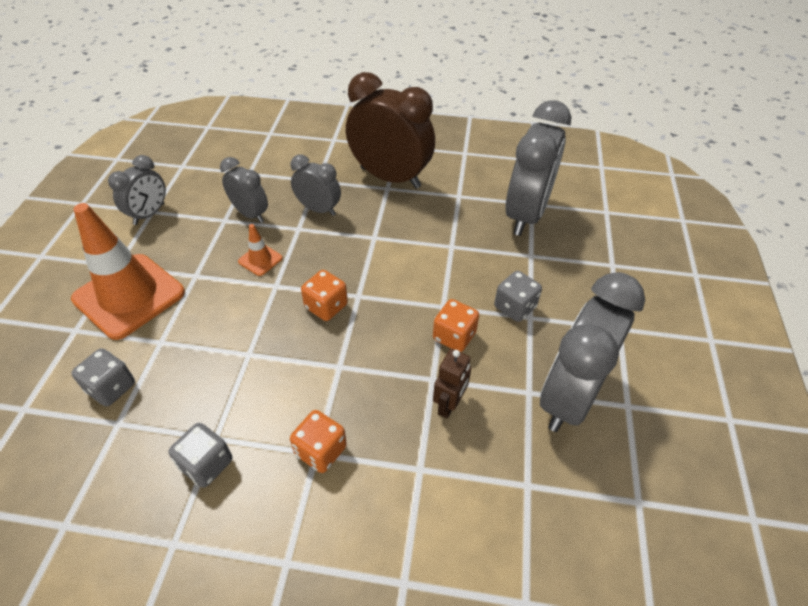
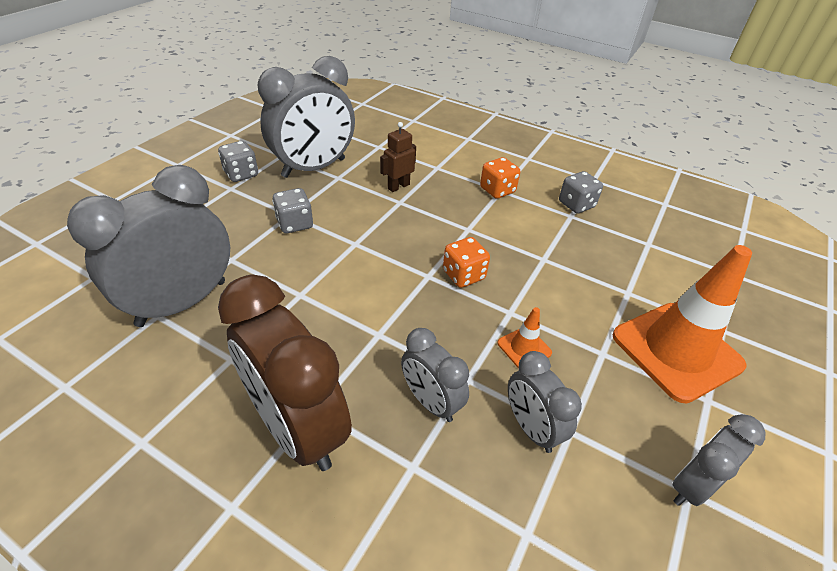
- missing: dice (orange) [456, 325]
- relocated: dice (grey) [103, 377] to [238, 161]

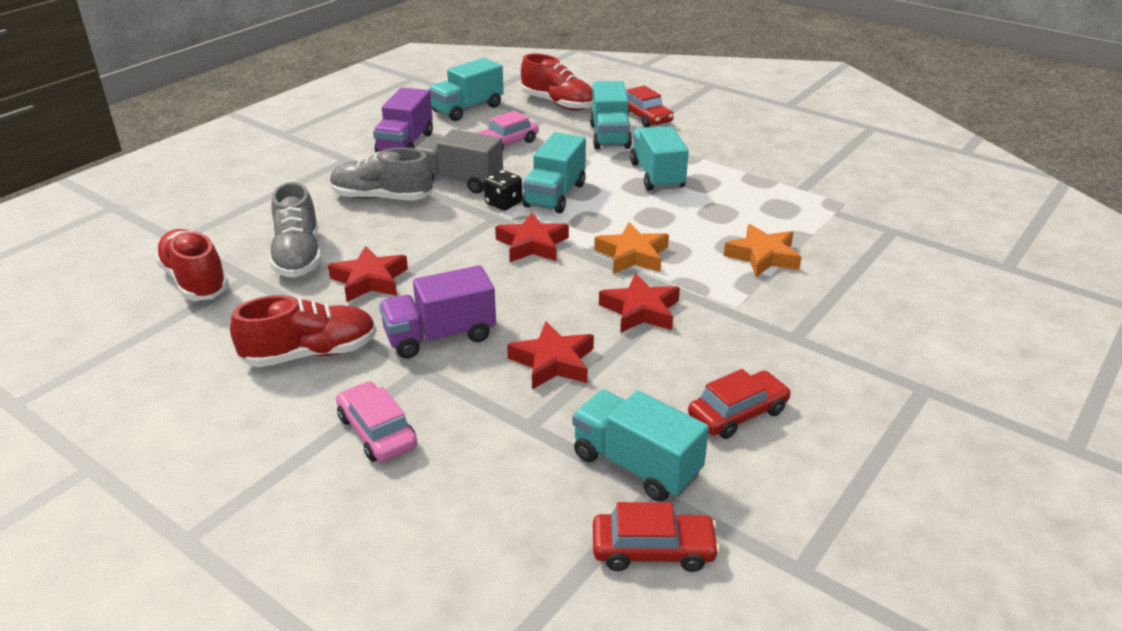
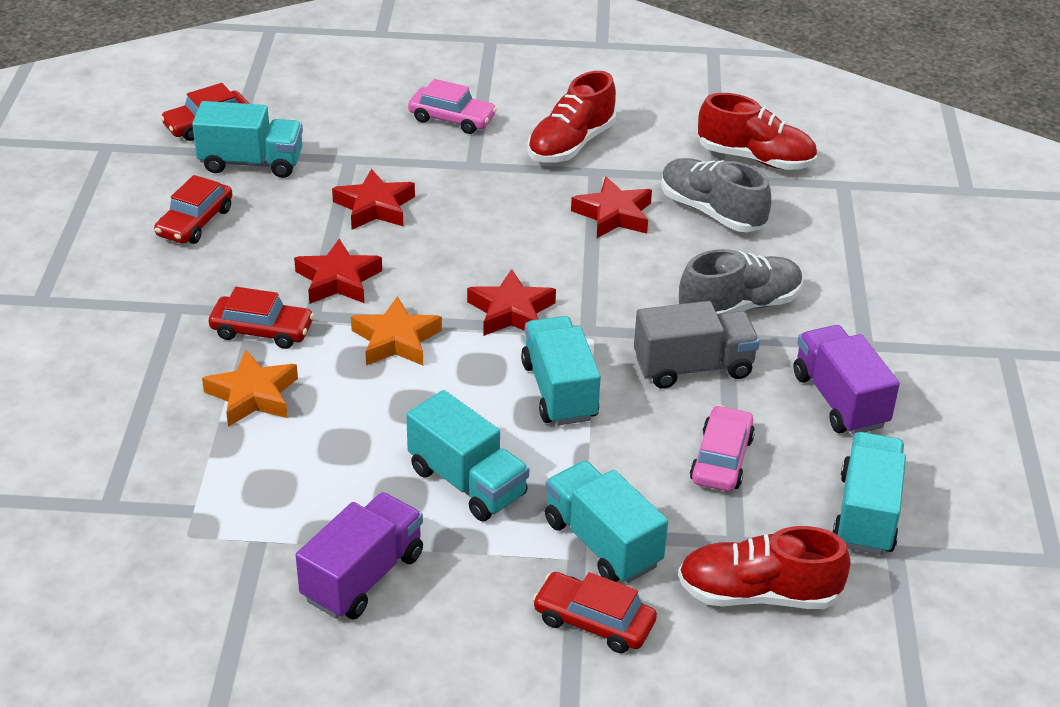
- missing: dice (black) [503, 190]
- appeared: car (red) [261, 318]
- relocated: truck (purple) [437, 312] to [359, 555]

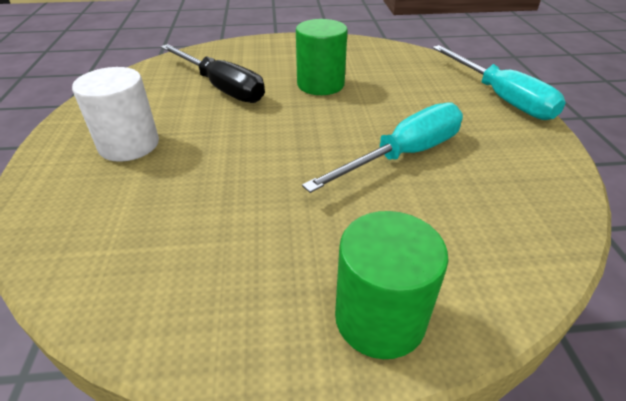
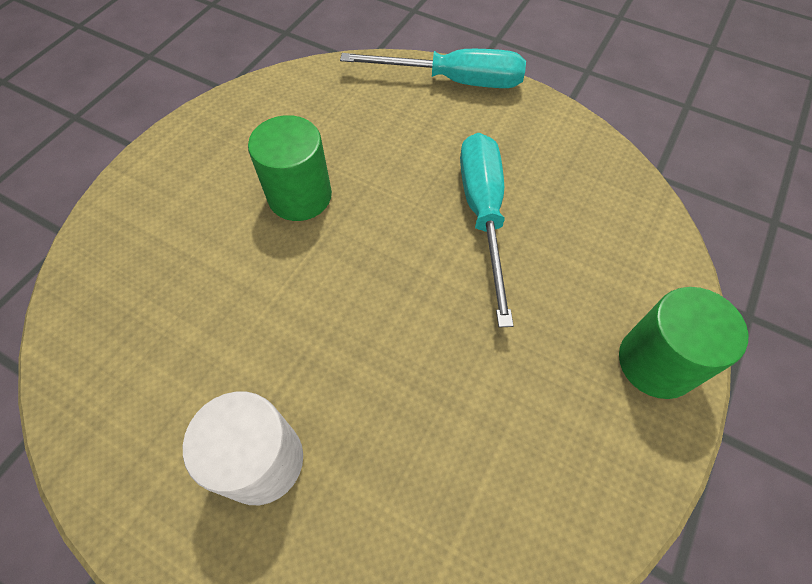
- missing: screwdriver (black) [213, 73]

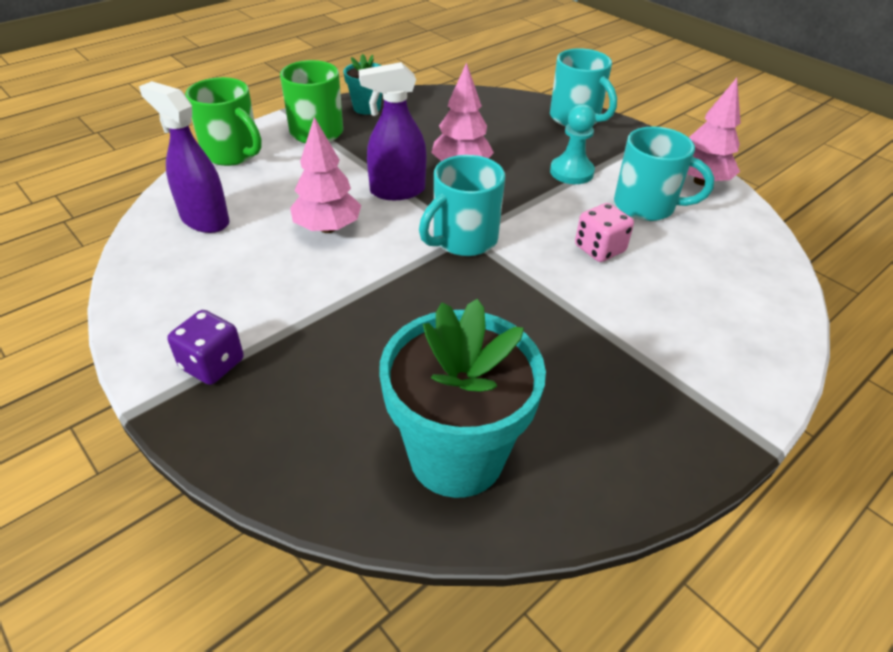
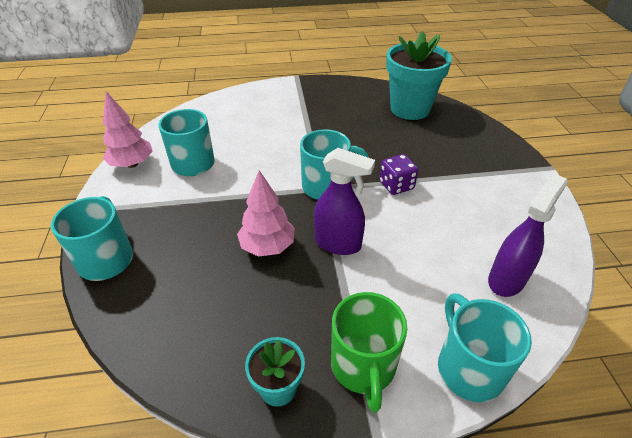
- missing: tree (pink) [325, 175]
- missing: pawn (turquoise) [573, 144]
- missing: dice (pink) [604, 232]
- relocated: dice (purple) [205, 347] to [398, 174]
- colour: mug (green) [223, 121] to mug (turquoise) [485, 348]
- spun: spray bottle (purple) [184, 157] = [528, 235] 120 degrees counterclockwise

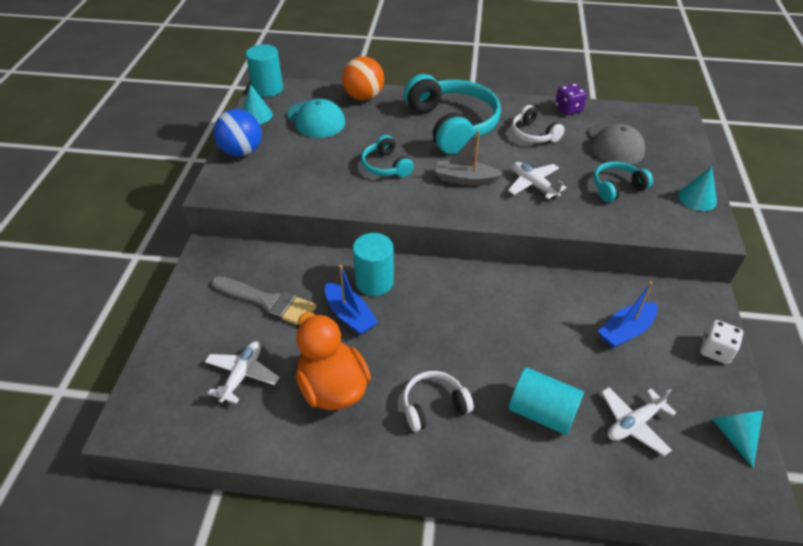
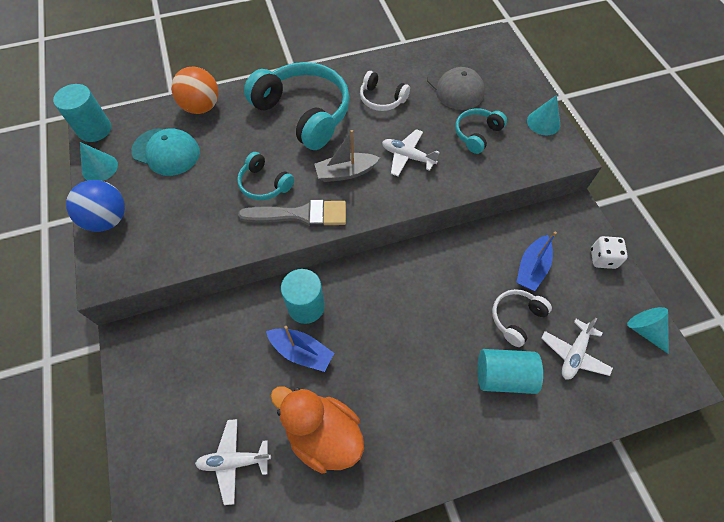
- missing: dice (purple) [571, 99]
- relocated: brush (grey) [264, 300] to [292, 213]
- relocated: headphones (white) [438, 401] to [522, 318]
- spun: plane (white) [242, 372] = [233, 462] 90 degrees counterclockwise

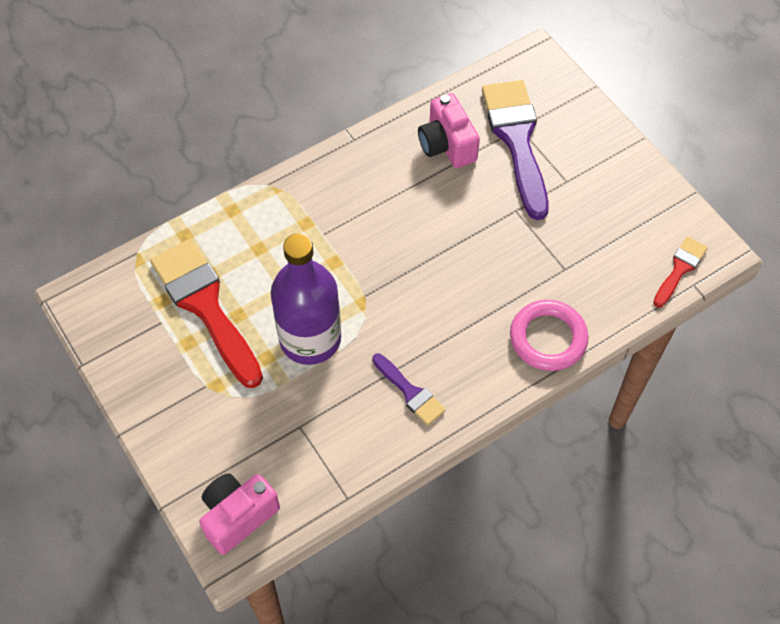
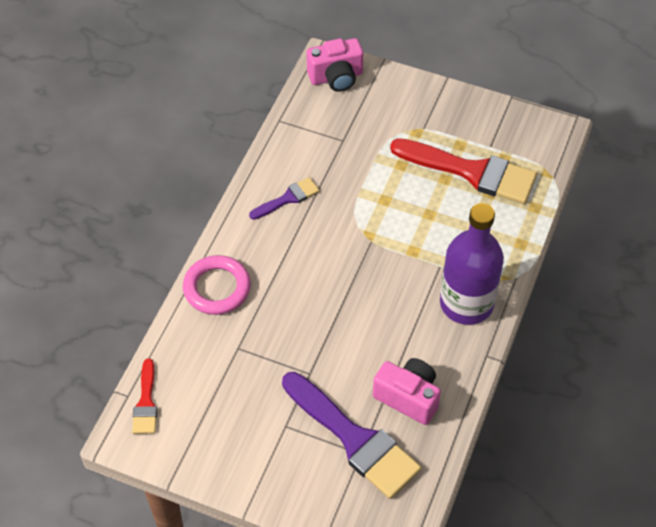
- relocated: bottle (purple) [306, 299] to [472, 264]
- spun: camera (pink) [239, 514] = [335, 65] 60 degrees clockwise
- spun: brush (purple) [409, 389] = [284, 198] 135 degrees clockwise

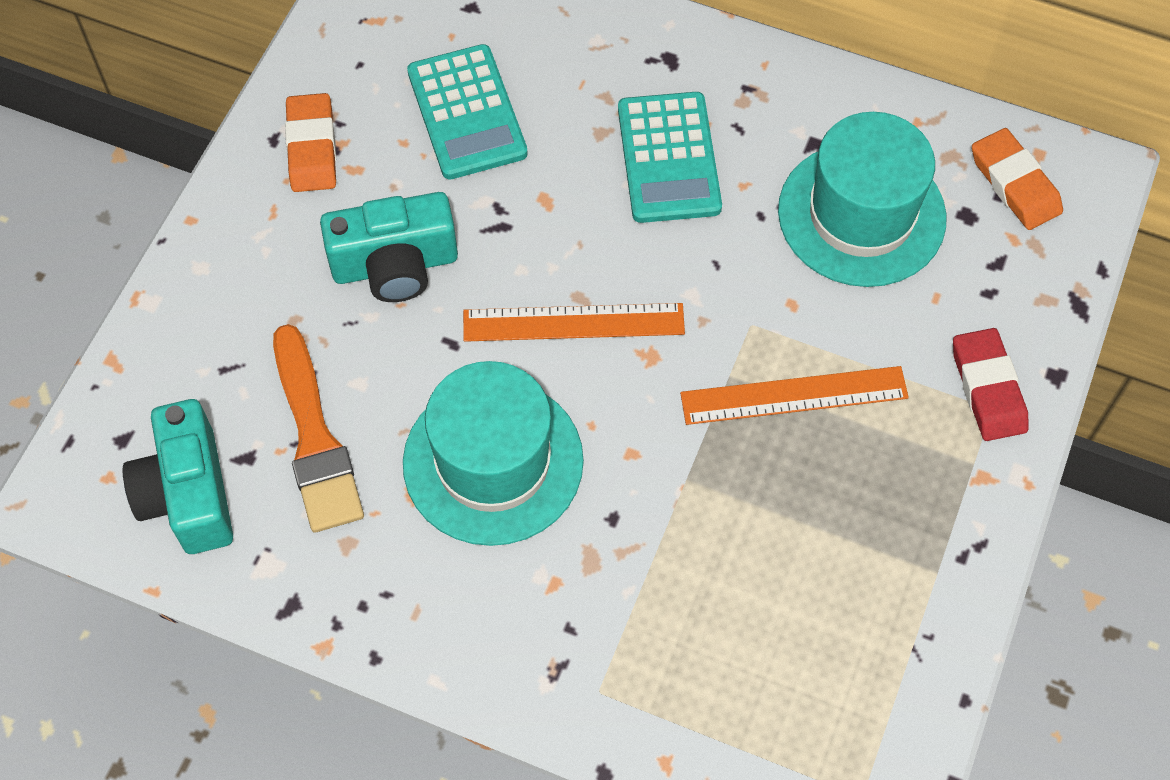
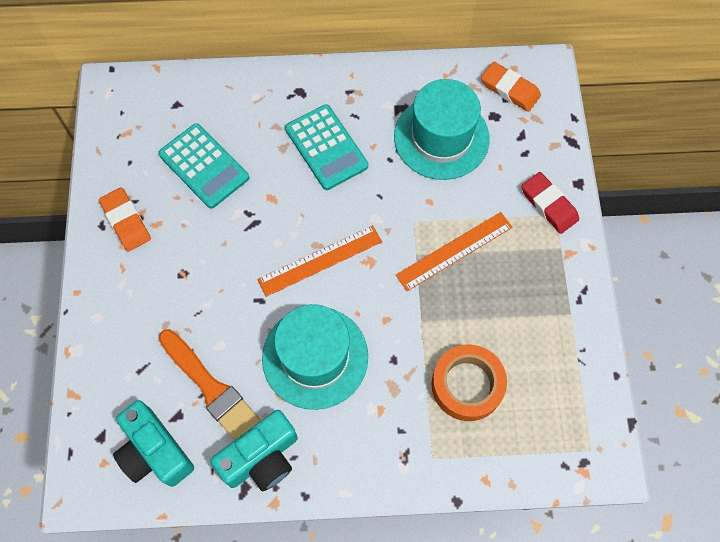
- appeared: tape (orange) [469, 382]
- relocated: camera (turquoise) [389, 247] to [254, 450]

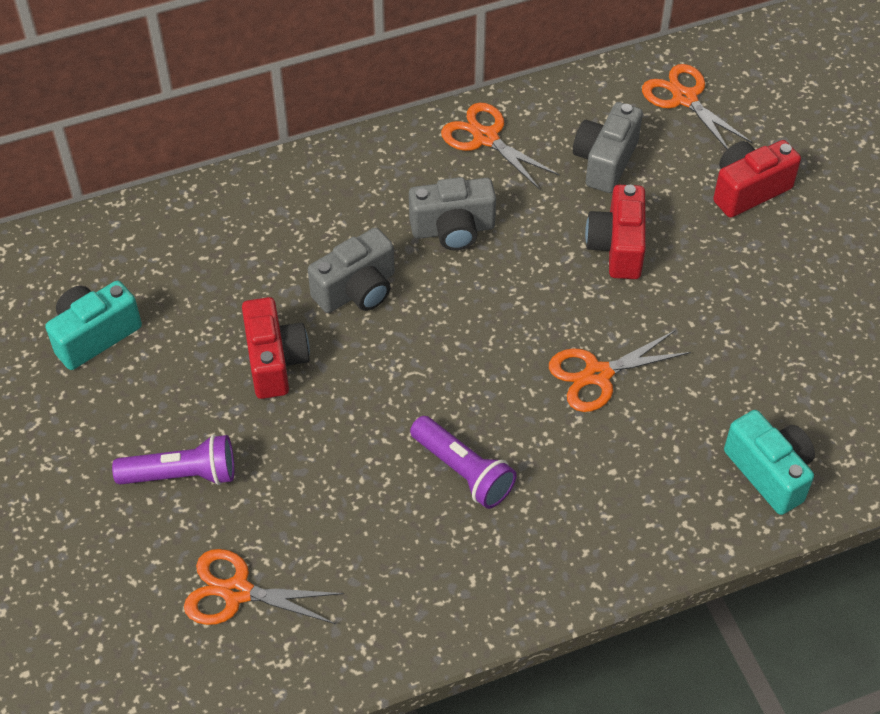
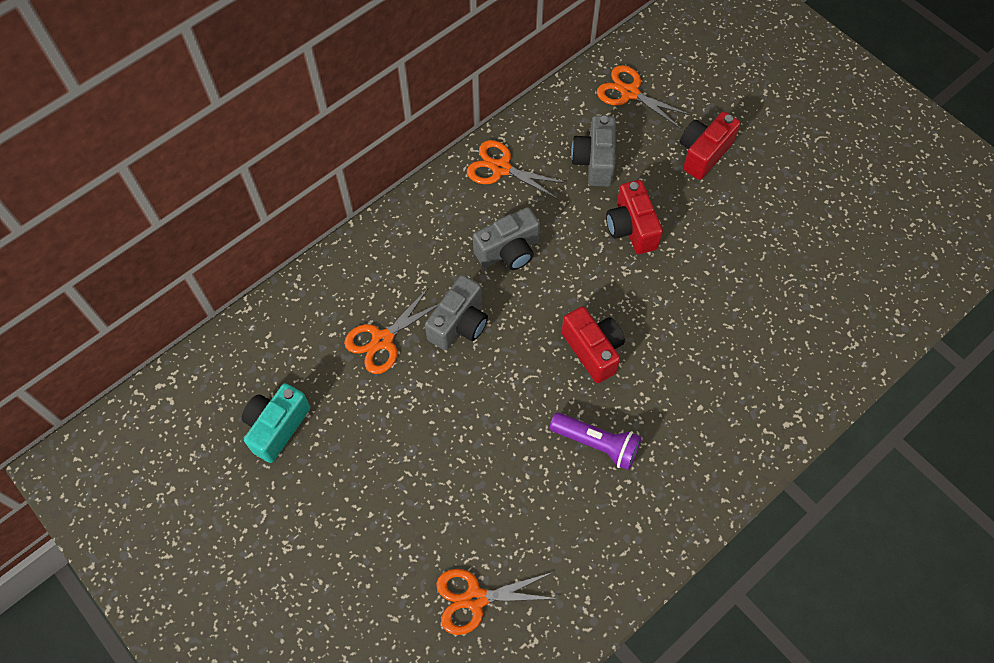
- missing: flashlight (purple) [173, 460]
- missing: camera (turquoise) [769, 462]
- relocated: camera (red) [276, 348] to [593, 344]
- relocated: scissors (orange) [620, 371] to [391, 330]

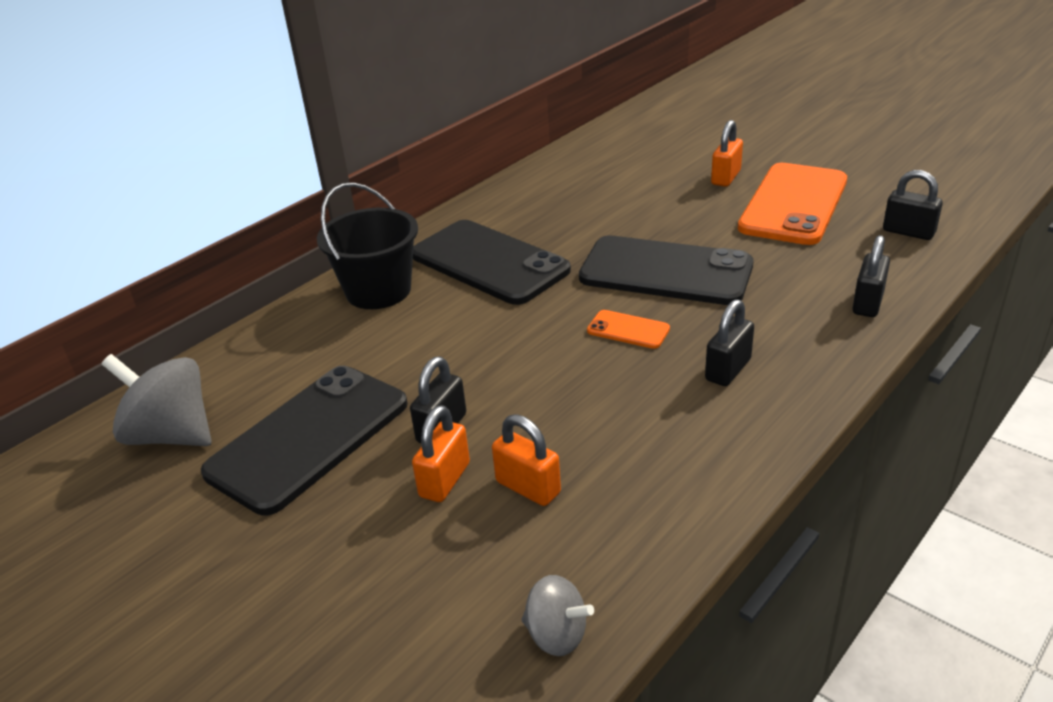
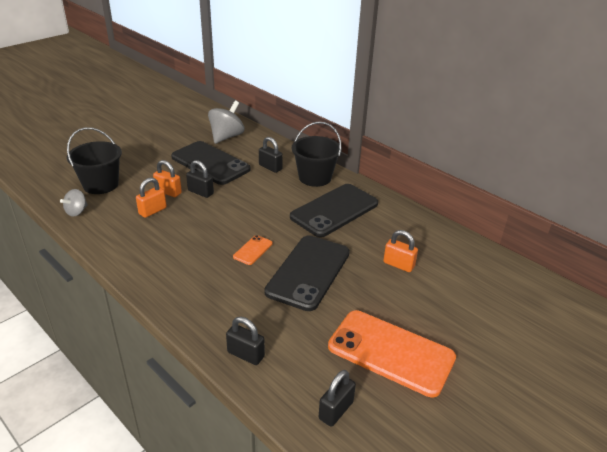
- appeared: bucket (black) [94, 160]
- relocated: padlock (black) [729, 342] to [271, 155]
- relocated: padlock (orange) [727, 153] to [400, 251]

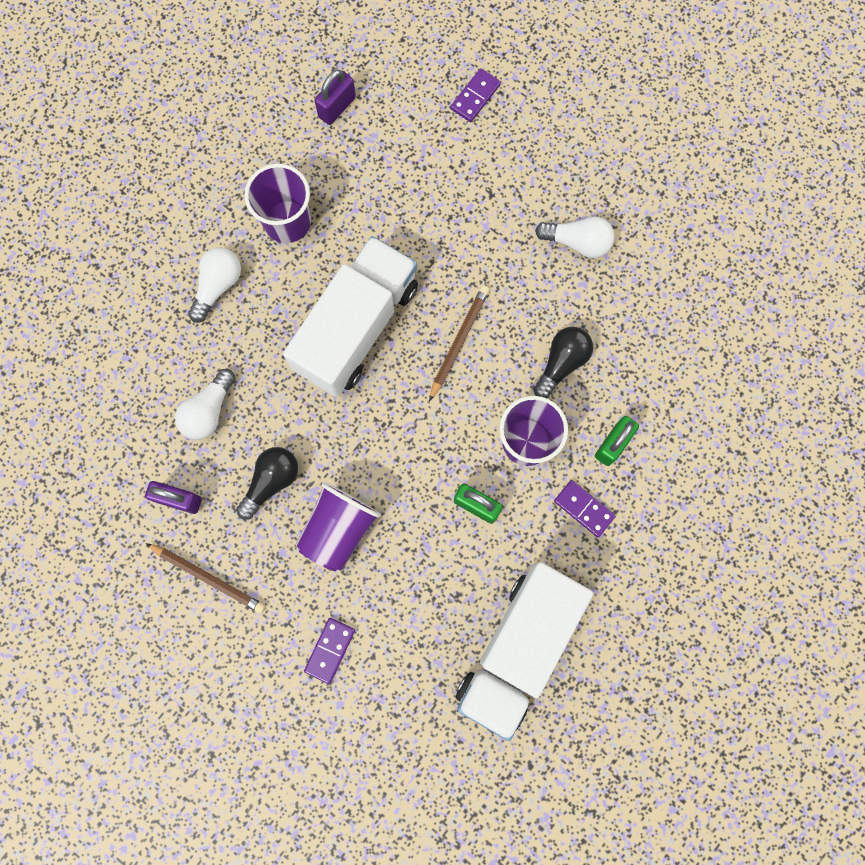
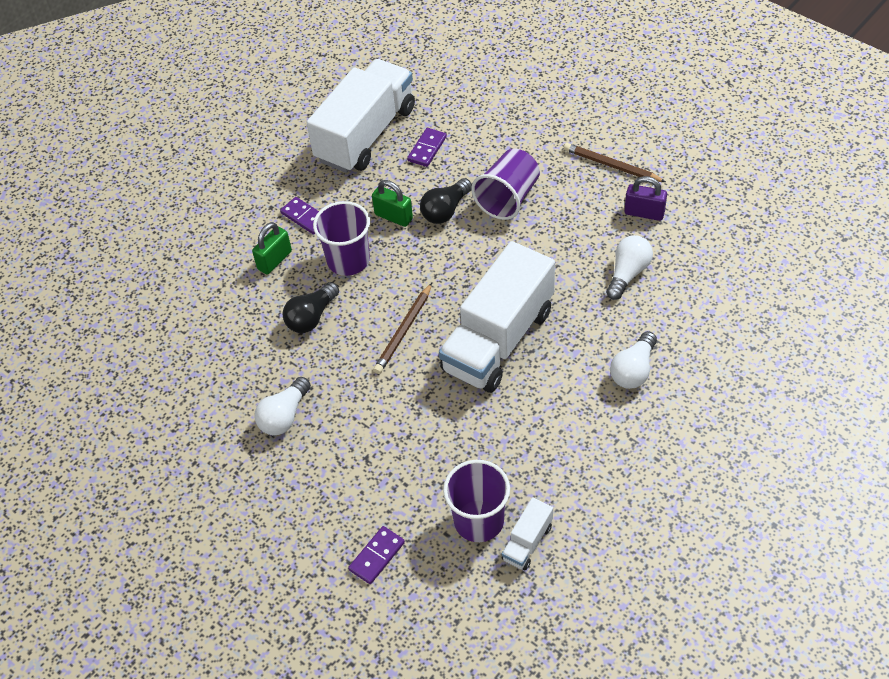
- relocated: light bulb (black) [267, 483] to [446, 201]
- relocated: cup (purple) [277, 203] to [476, 501]
- relocated: domino (purple) [329, 651] to [427, 147]
- exchanged: padlock (purple) [335, 97] to truck (white) [527, 533]
- spun: light bulb (white) [575, 237] = [283, 406] 75 degrees counterclockwise

